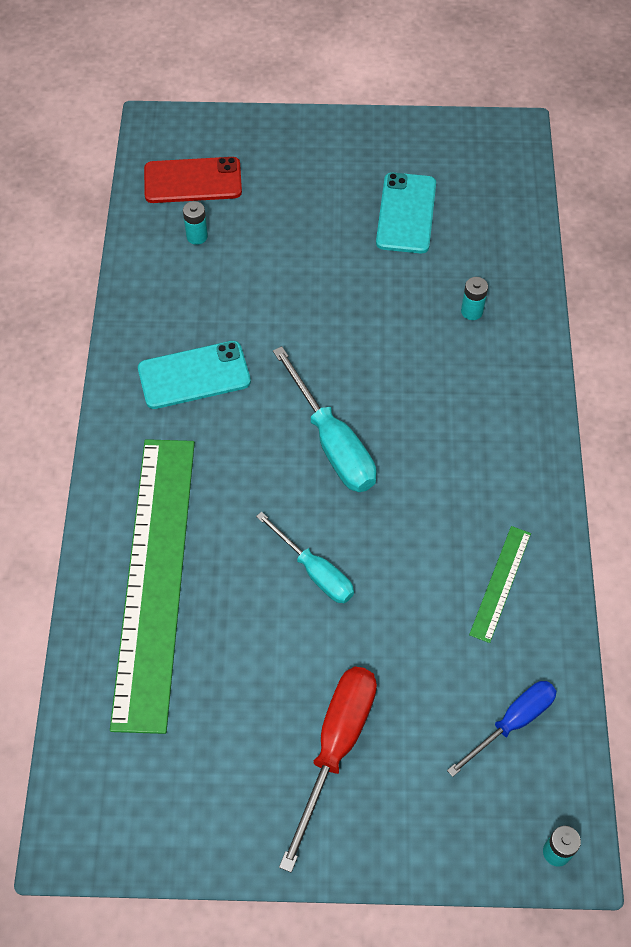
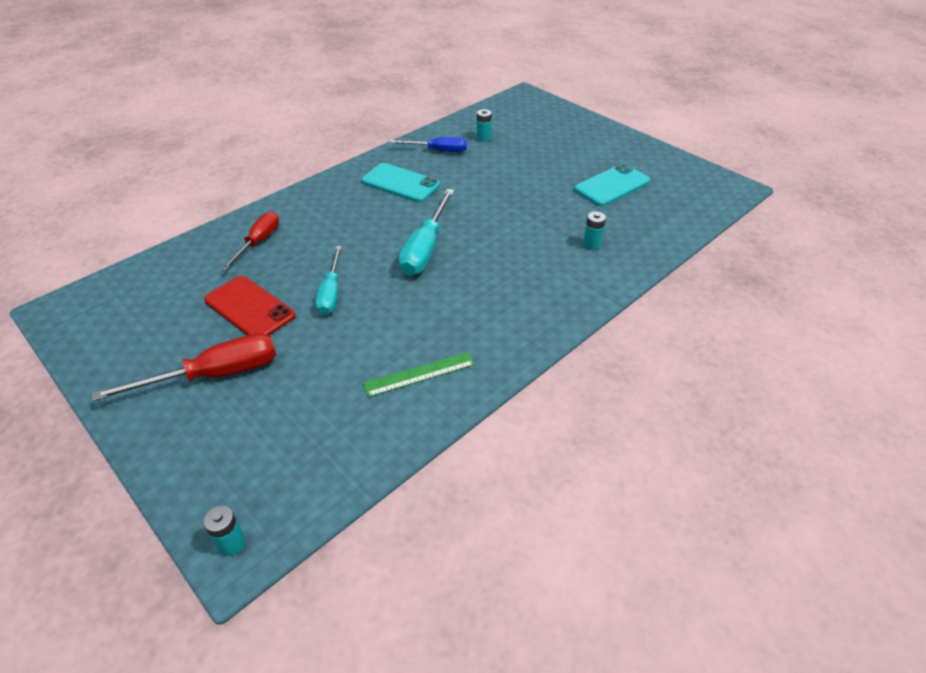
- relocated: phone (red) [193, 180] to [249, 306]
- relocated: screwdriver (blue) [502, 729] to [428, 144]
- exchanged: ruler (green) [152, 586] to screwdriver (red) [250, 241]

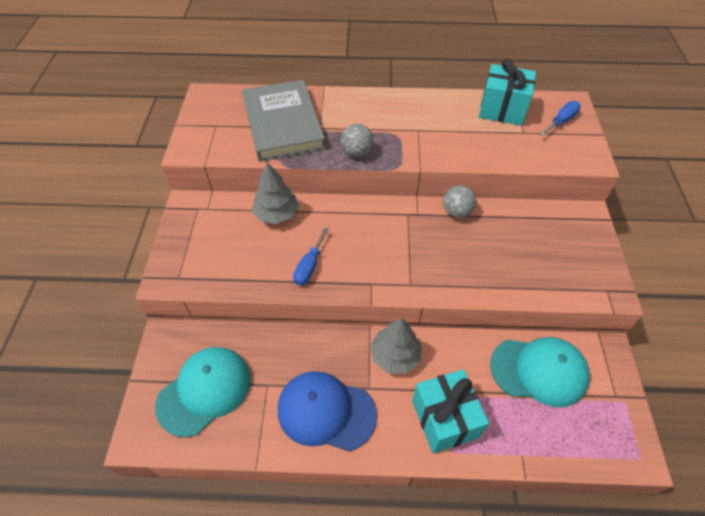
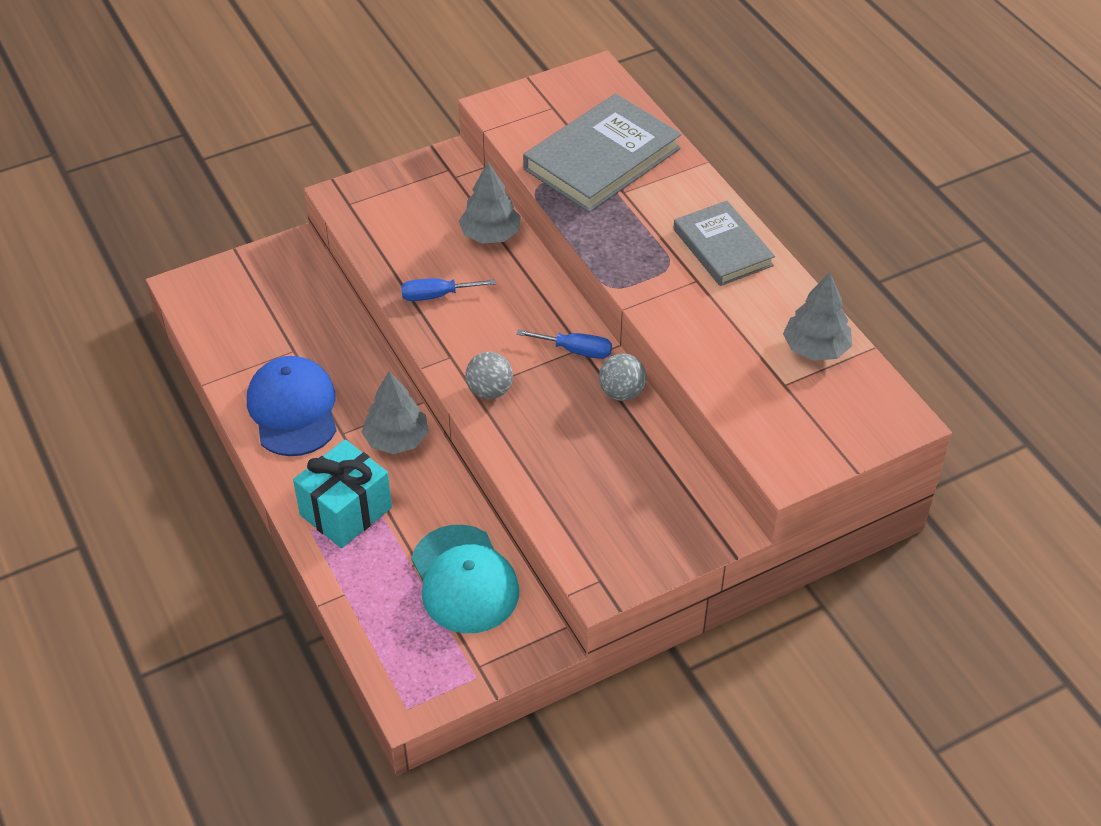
- missing: cap (turquoise) [202, 392]
- appeared: book (grey) [724, 243]
- relocated: ball (grey) [357, 140] to [489, 375]
- relocated: screwdriver (blue) [560, 118] to [564, 344]
- exchanged: gift (turquoise) [507, 92] to tree (grey) [817, 316]

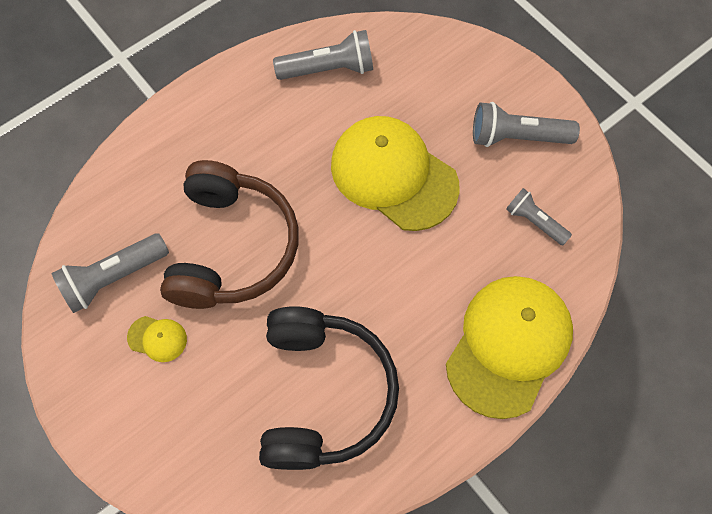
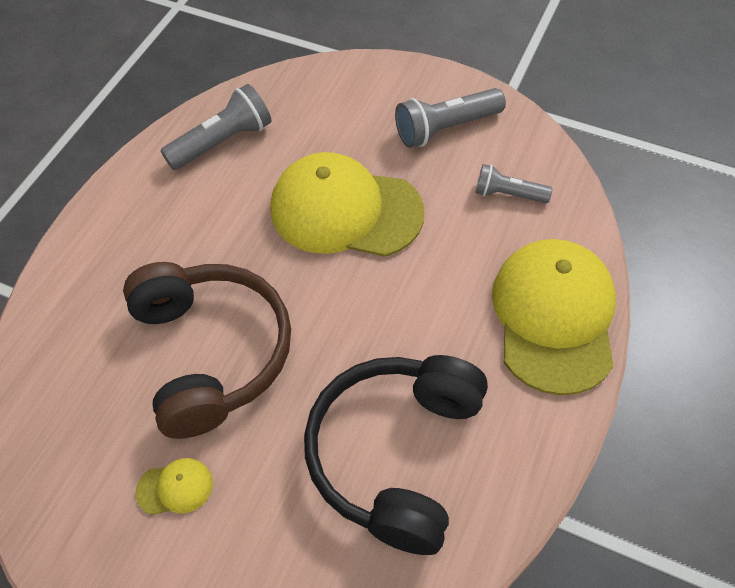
- missing: flashlight (grey) [110, 273]
- spun: headphones (black) [329, 388] = [396, 455] 135 degrees counterclockwise

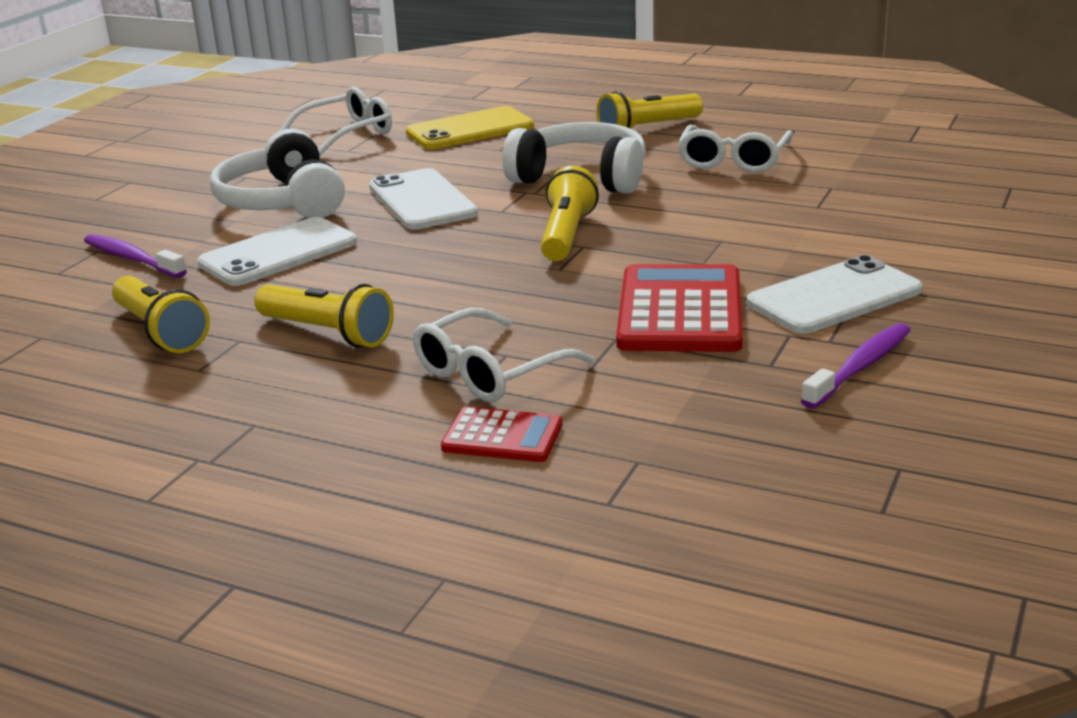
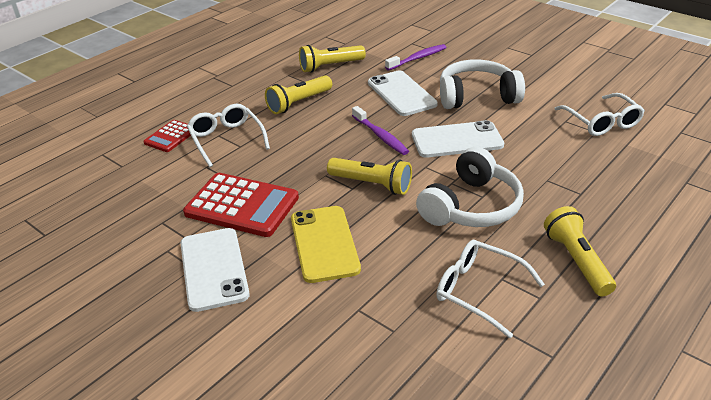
- relocated: phone (yellow) [470, 127] to [326, 244]
- relocated: toothbrush (purple) [856, 365] to [380, 130]

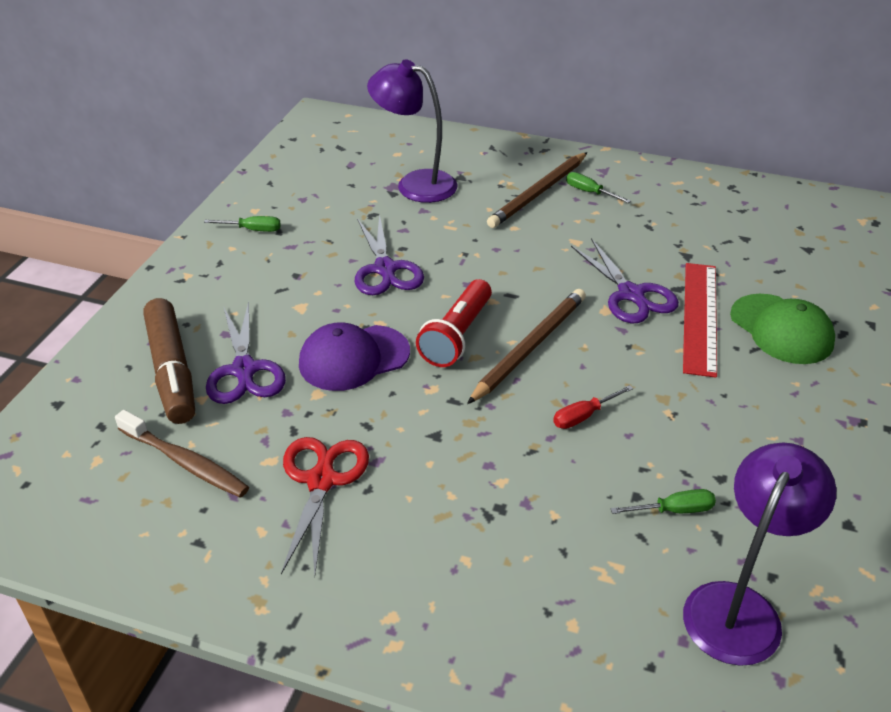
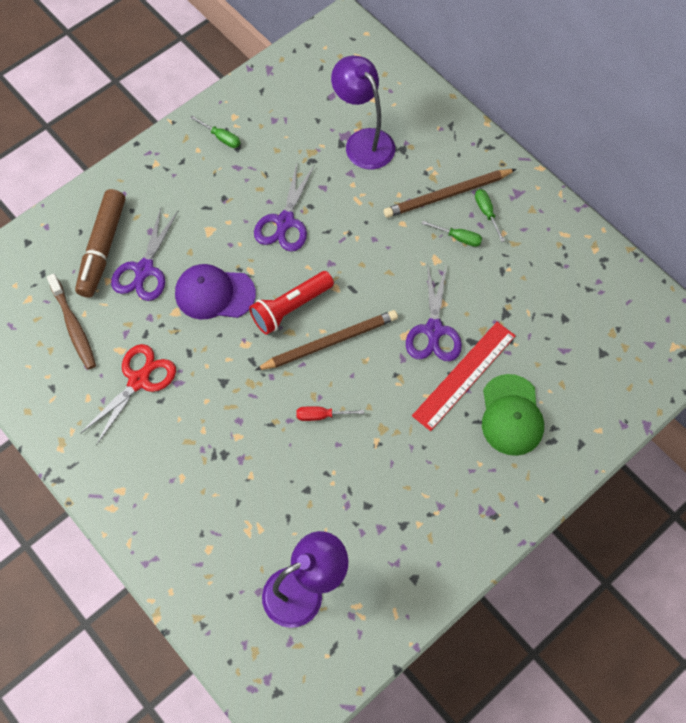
- relocated: screwdriver (green) [663, 501] to [451, 234]

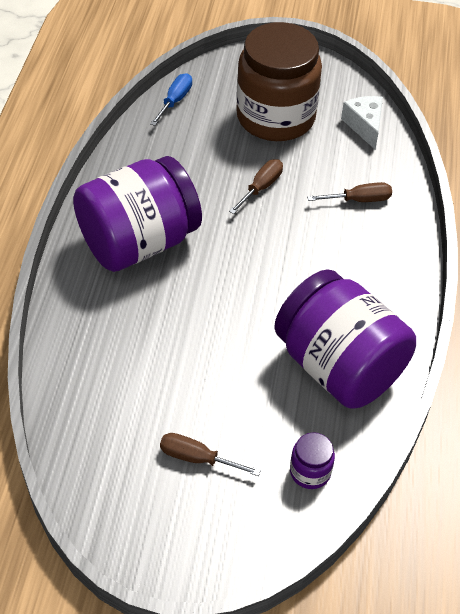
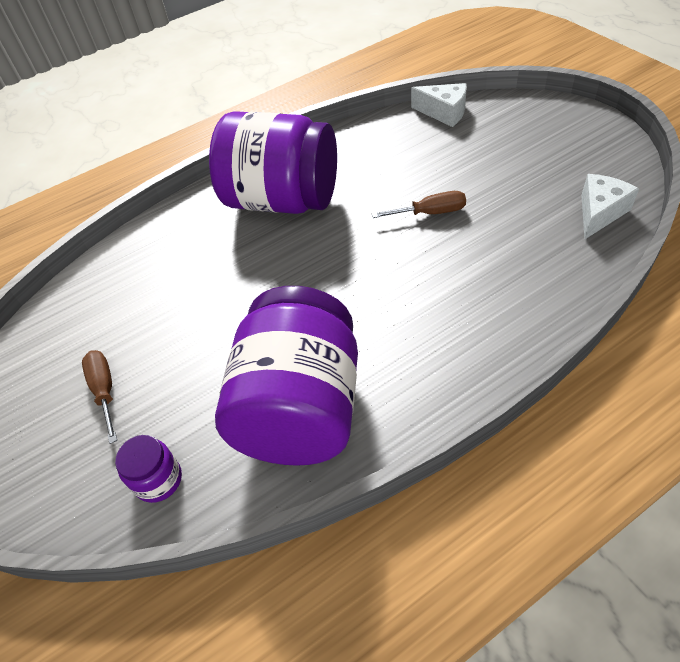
- missing: jar (brown) [279, 81]
- missing: screwdriver (brown) [349, 192]
- exchanged: screwdriver (blue) [171, 99] to cheese (white) [439, 105]

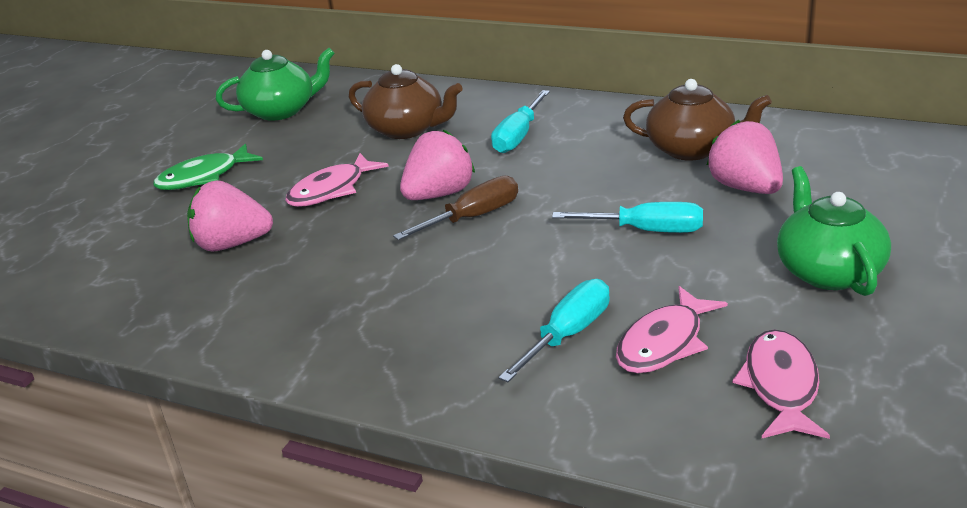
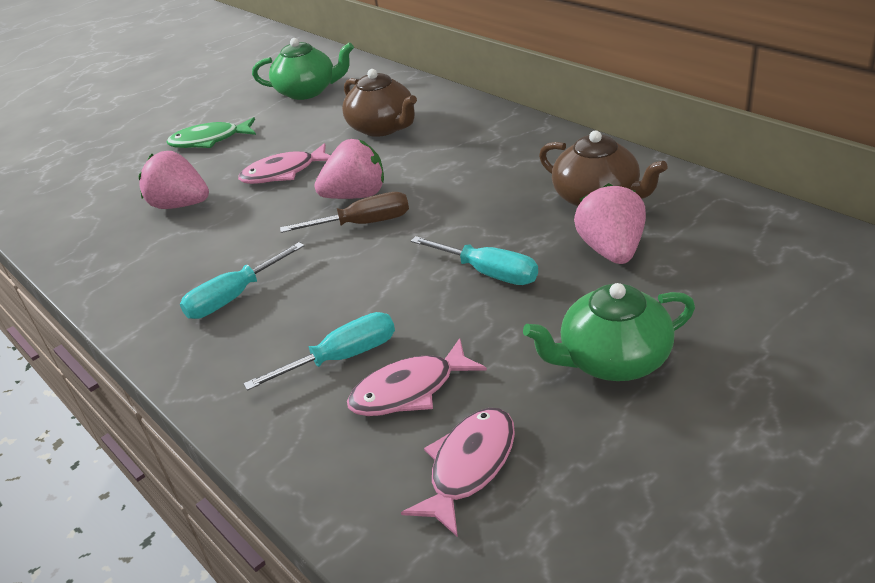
- relocated: screwdriver (turquoise) [520, 121] to [242, 280]
- spun: teapot (green) [834, 231] = [609, 332] 120 degrees counterclockwise

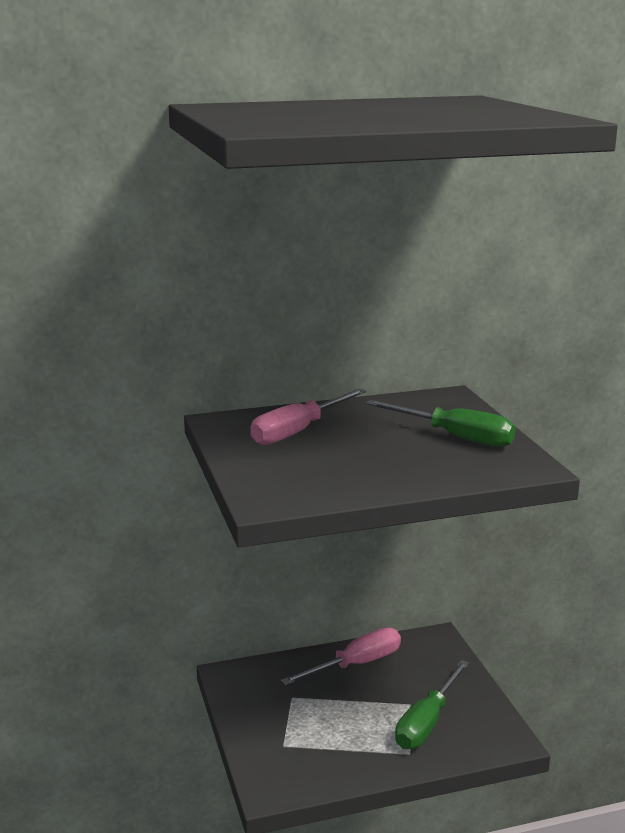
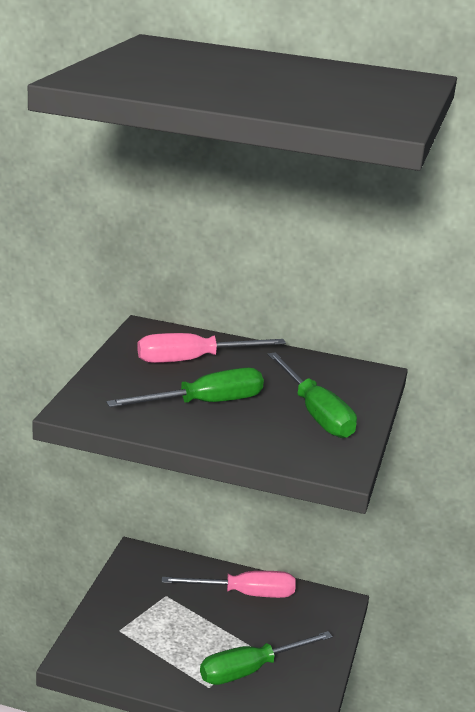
- appeared: screwdriver (green) [185, 387]

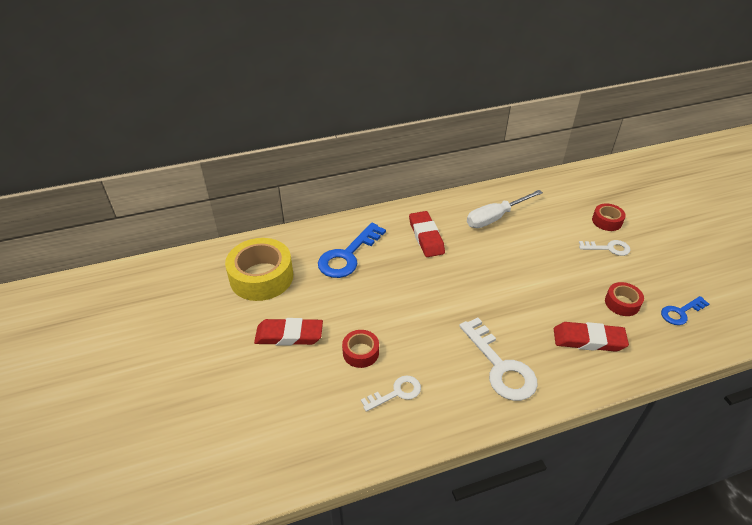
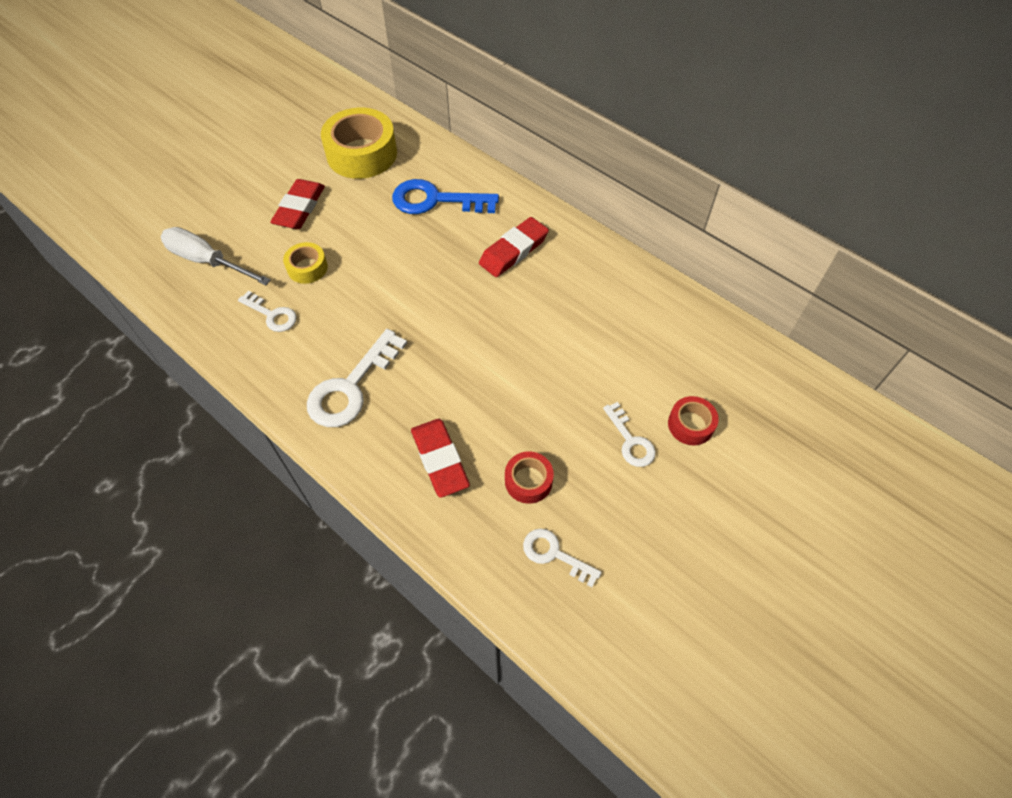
- relocated: screwdriver (white) [505, 209] to [216, 256]
- colour: tape (red) [360, 349] to tape (yellow) [305, 263]
- colour: key (blue) [685, 310] to key (white) [562, 557]
- spun: eraser (red) [288, 332] = [297, 204] 45 degrees clockwise

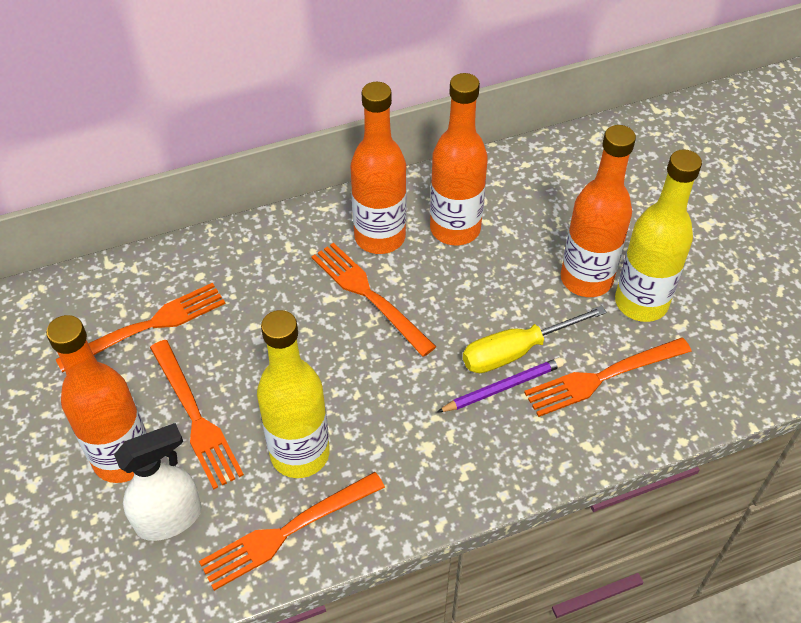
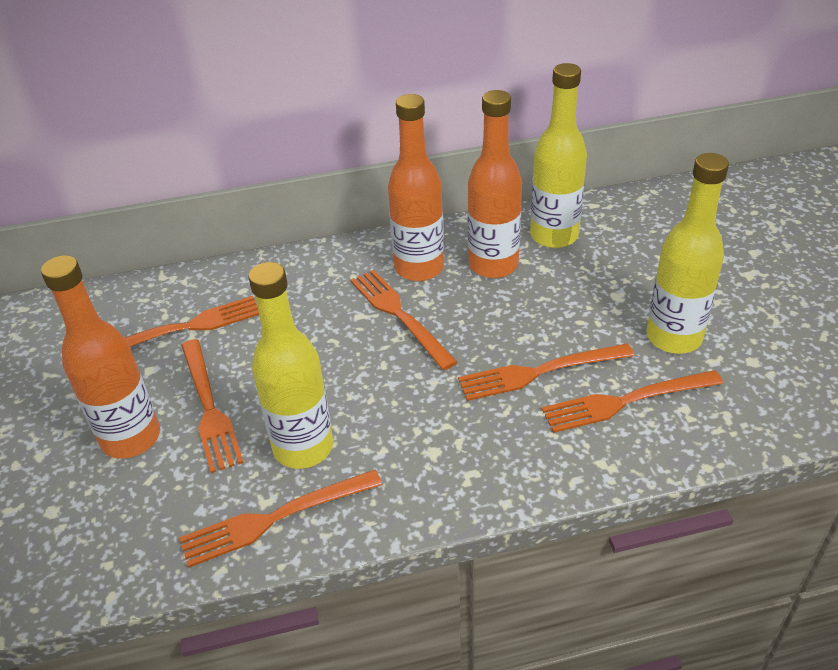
- missing: spray bottle (white) [158, 482]
- missing: pencil (purple) [500, 384]
- missing: bottle (orange) [598, 211]
- appeared: bottle (yellow) [558, 155]
- exchanged: screwdriver (yellow) [535, 339] to fork (orange) [546, 372]

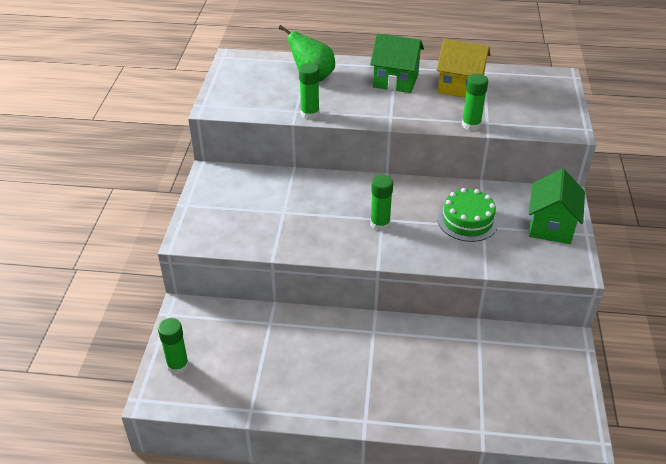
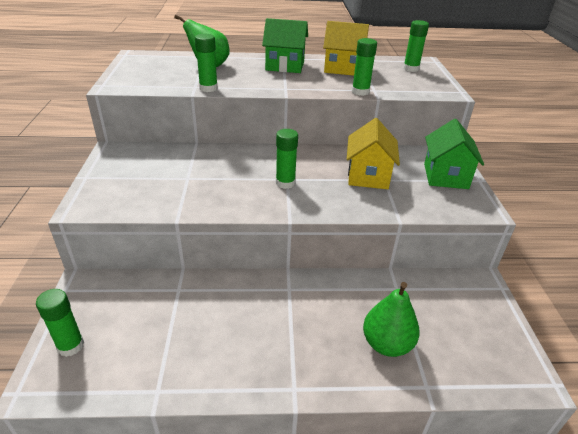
- appeared: pear (green) [391, 319]
- appeared: glue stick (green) [416, 46]
- exchanged: cake (green) [468, 215] to house (yellow) [373, 153]

